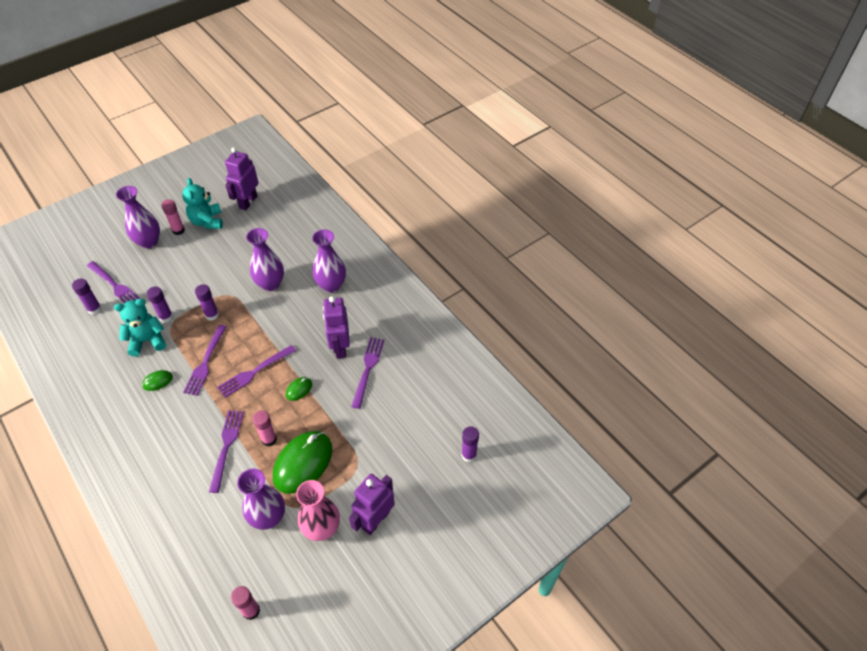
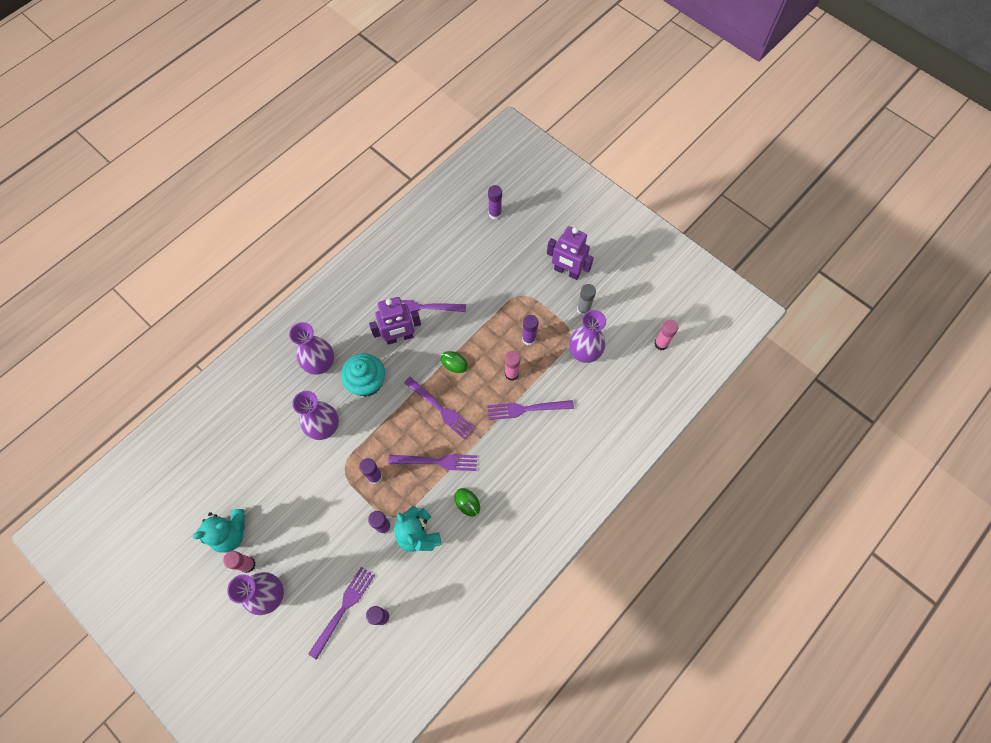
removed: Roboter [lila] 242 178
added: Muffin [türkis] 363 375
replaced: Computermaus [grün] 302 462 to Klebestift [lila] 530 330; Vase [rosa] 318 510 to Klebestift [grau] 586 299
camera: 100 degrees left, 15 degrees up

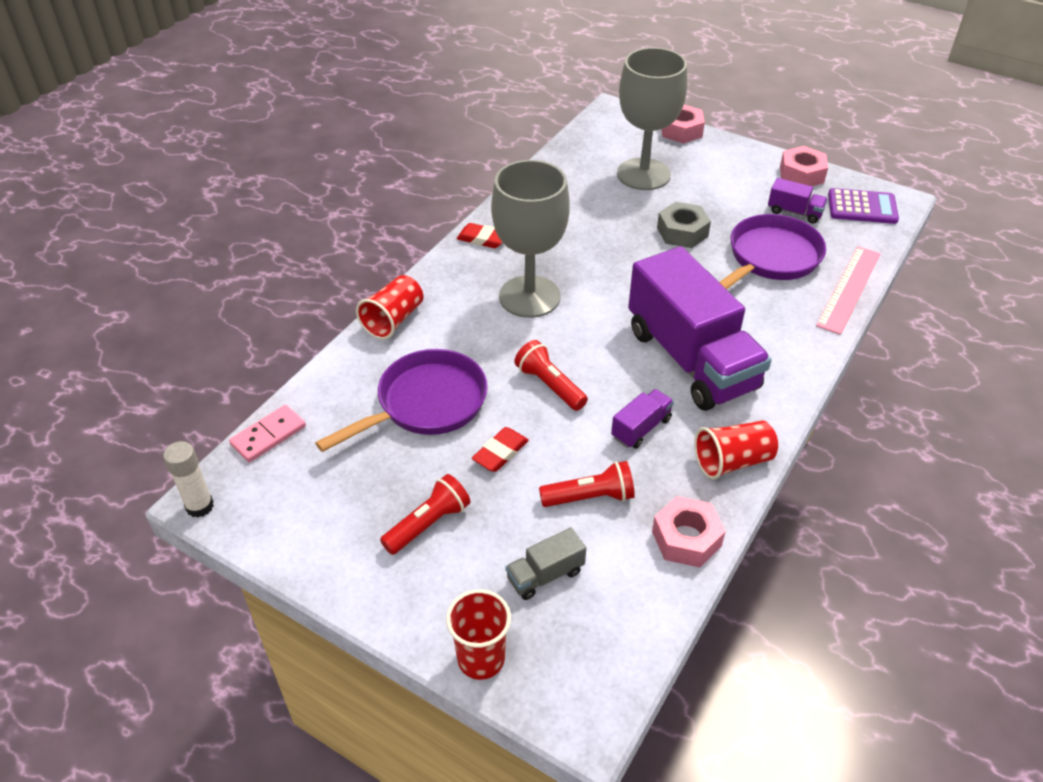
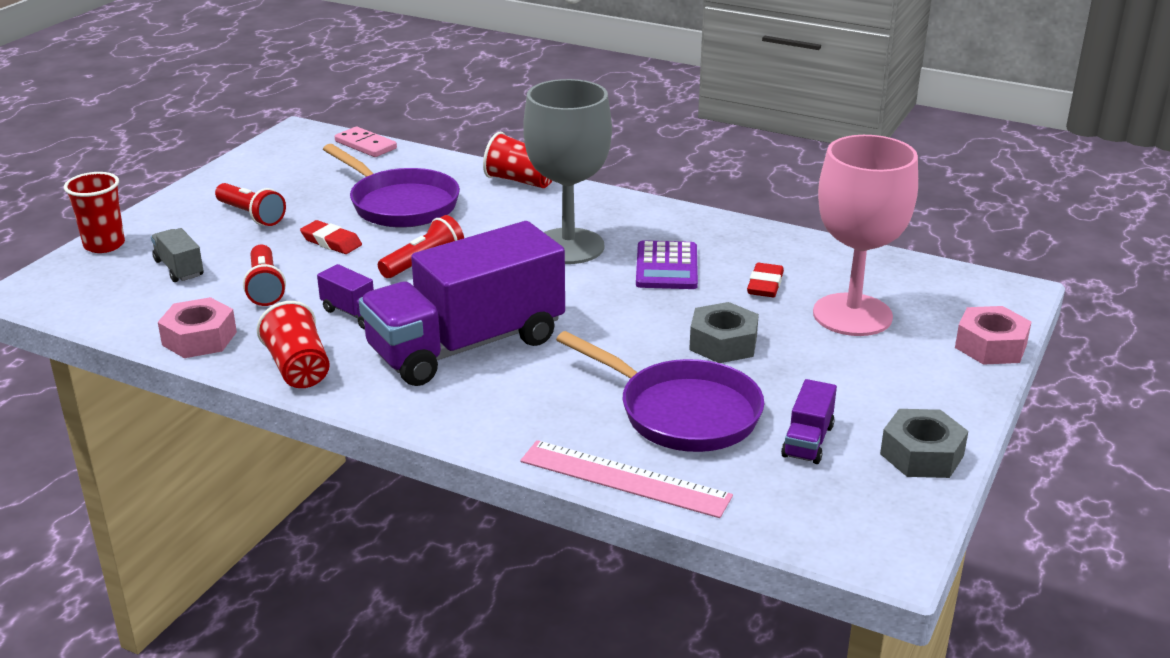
removed: Klebestift [weiß] 188 479
moved: Radiergummi [rot] 479 235 to 765 280; Taschenrechner [lila] 863 206 to 667 264
recoloured: Kelch [grau] 652 118 to Kelch [rosa] 865 235; Sechskantmutter [rosa] 804 166 to Sechskantmutter [grau] 924 443
camera: 85 degrees right, 15 degrees down

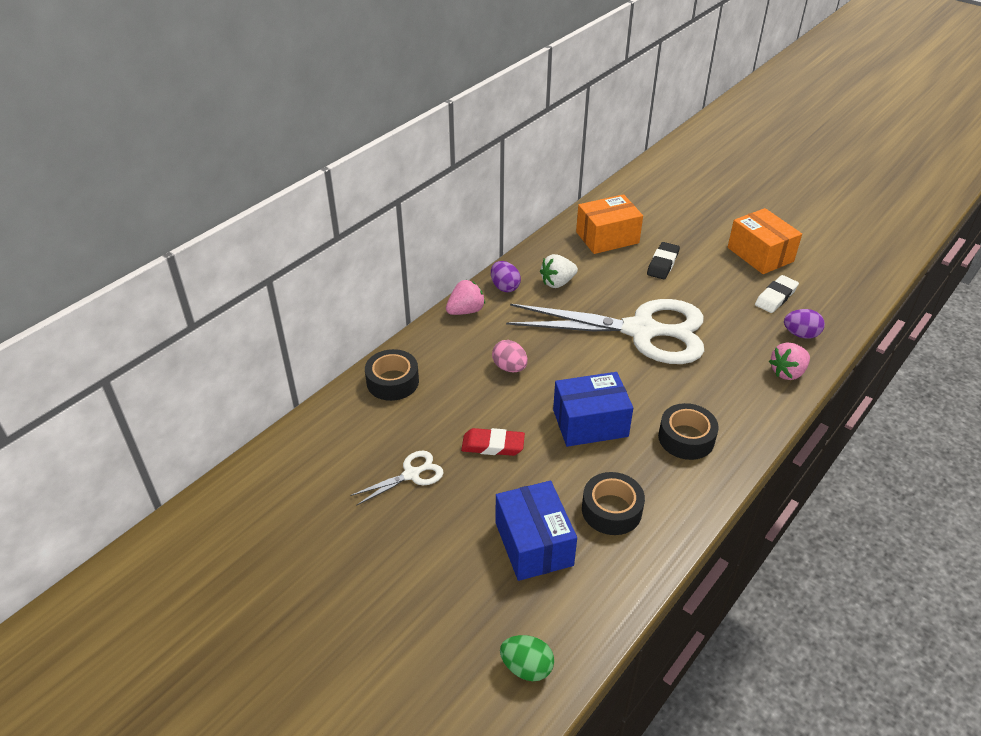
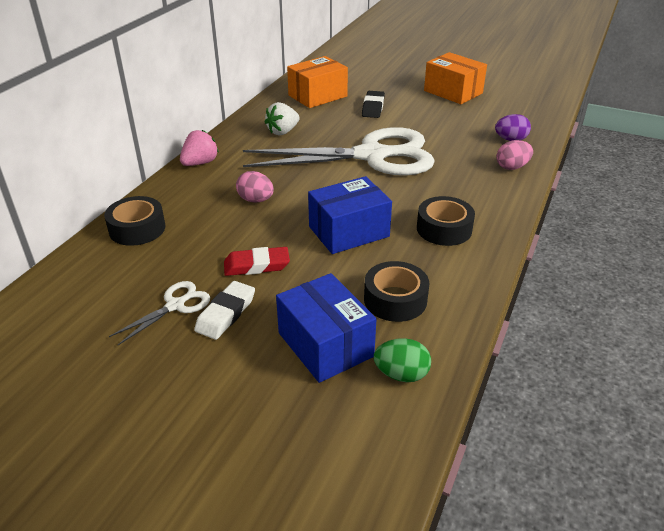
removed: Ei [lila] 506 276
moved: Ei [grün] 527 658 to 402 360; Radiergummi [weiß] 777 294 to 224 310
replaced: Erdbeere [rosa] 789 361 to Ei [rosa] 514 155
camera: 15 degrees left, 5 degrees down

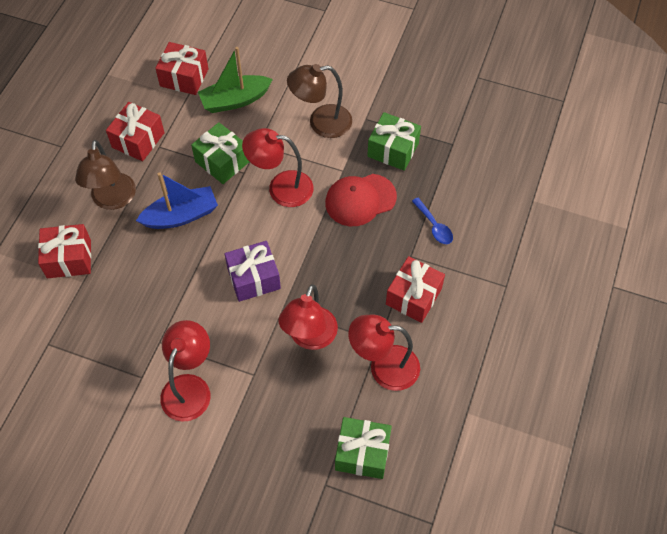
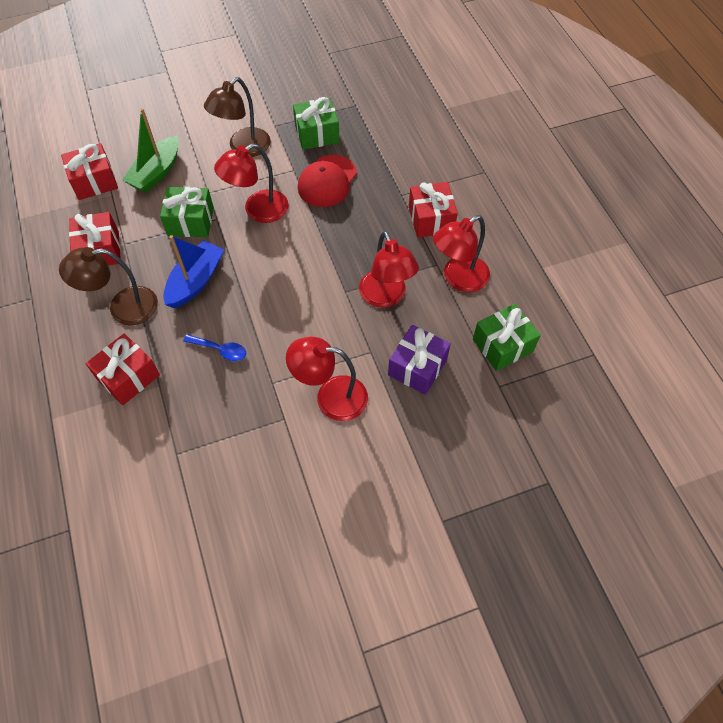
moved: Geschenk [lila] 252 271 to 419 360; Löffel [blau] 432 221 to 214 347
turned: Lampe [braun] 105 175 = 108 286 120 degrees clockwise; Lampe [rot] 185 371 = 327 379 60 degrees counterclockwise
camera: 40 degrees left, 0 degrees up

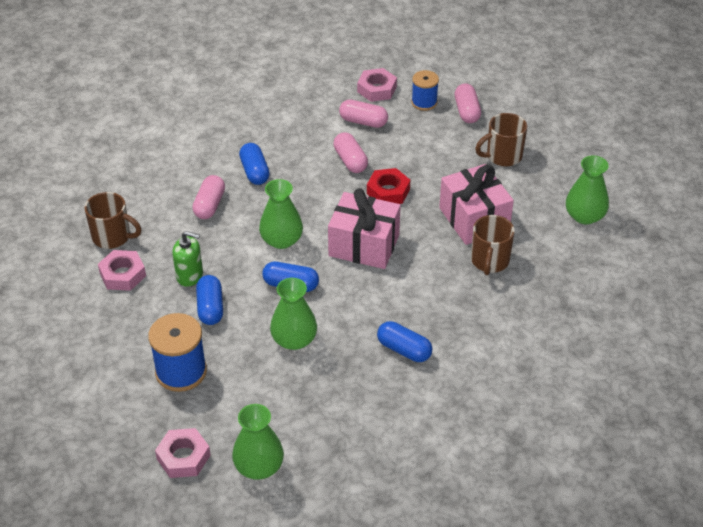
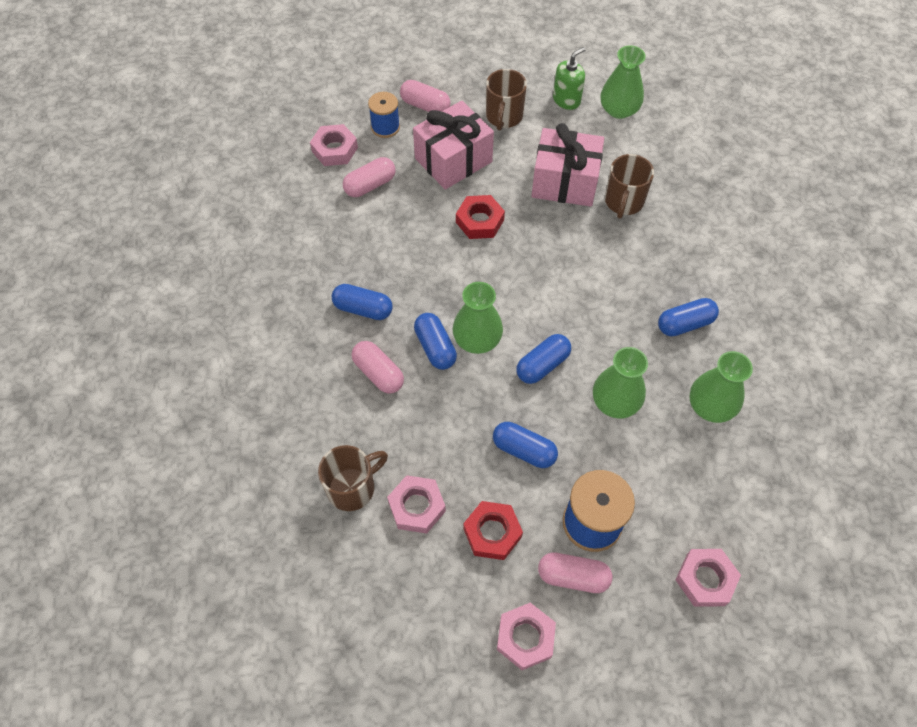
added: Kapsel [blau] 435 341; Sechskantmutter [rot] 493 530; Sechskantmutter [rosa] 526 636
moved: Seifenspender [grün] 187 259 to 569 78; Vase [grün] 258 442 to 721 387; Geschenk [rosa] 364 228 to 453 145; Kapsel [rosa] 350 152 to 575 572
turned: Tasse [braun] 493 245 = 629 186 60 degrees clockwise
camera: 55 degrees left, 15 degrees up

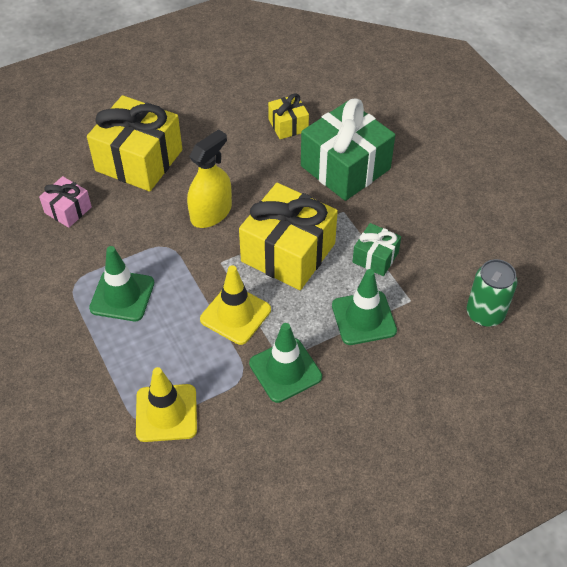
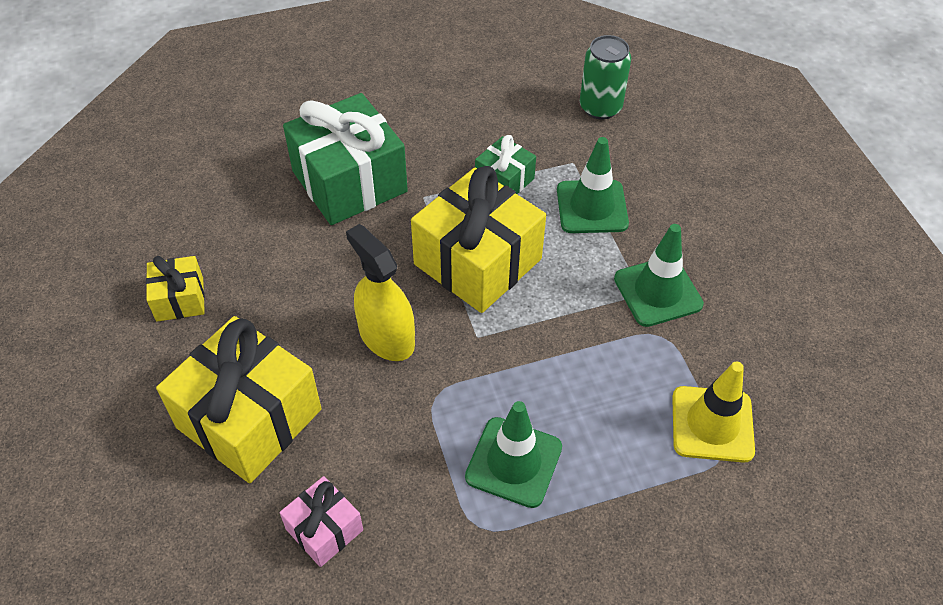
removed: Leitkegel [gelb] 235 305
moved: Geschenk [gelb] 288 116 to 175 289
camera: 80 degrees left, 0 degrees up

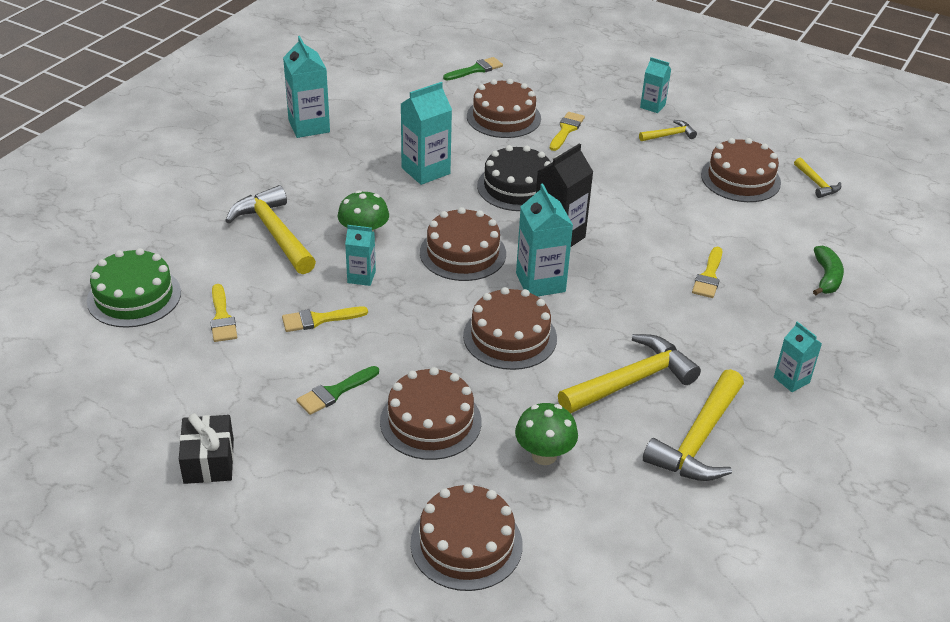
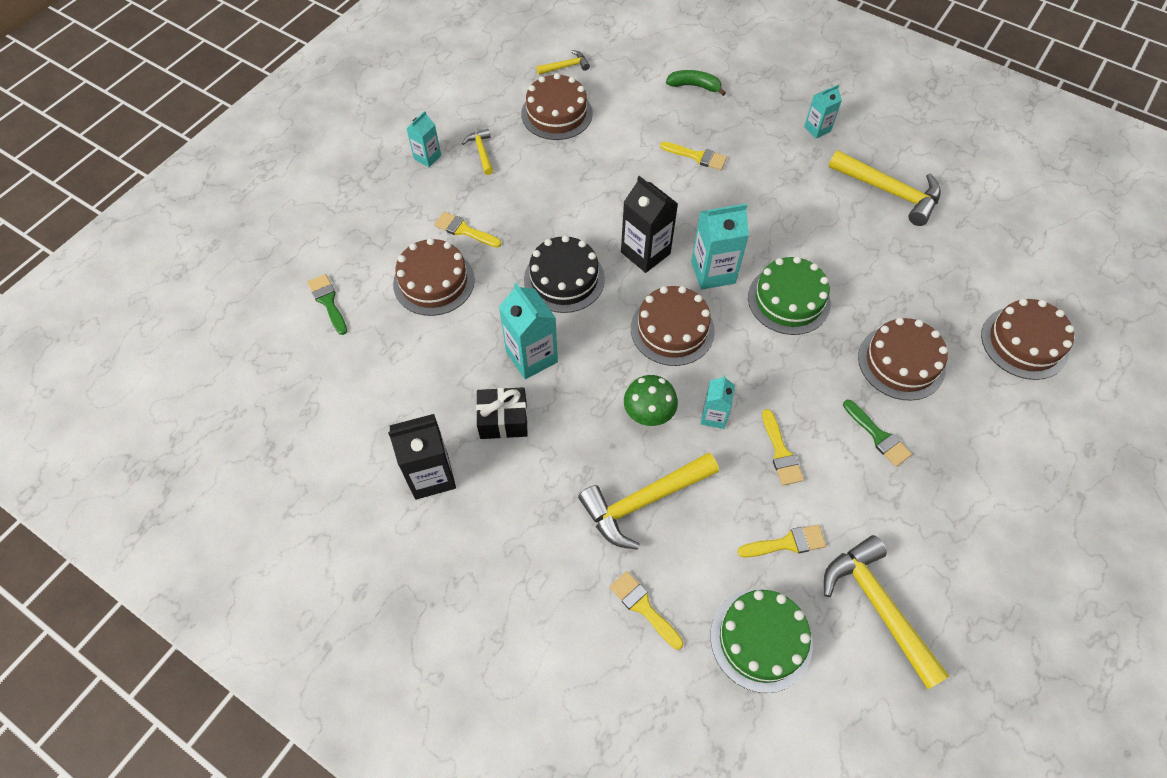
removed: Pilz [grün] 546 434
added: Pinsel [gelb] 647 610
moved: Geschenk [schwarz] 206 448 to 502 413; Hammer [gelb] 629 373 to 887 612
recoloured: Getränkekarton [türkis] 306 87 to Getränkekarton [schwarz] 422 457; Kuchen [braun] 510 328 to Kuchen [grün] 789 295
camera: 85 degrees left, 20 degrees up

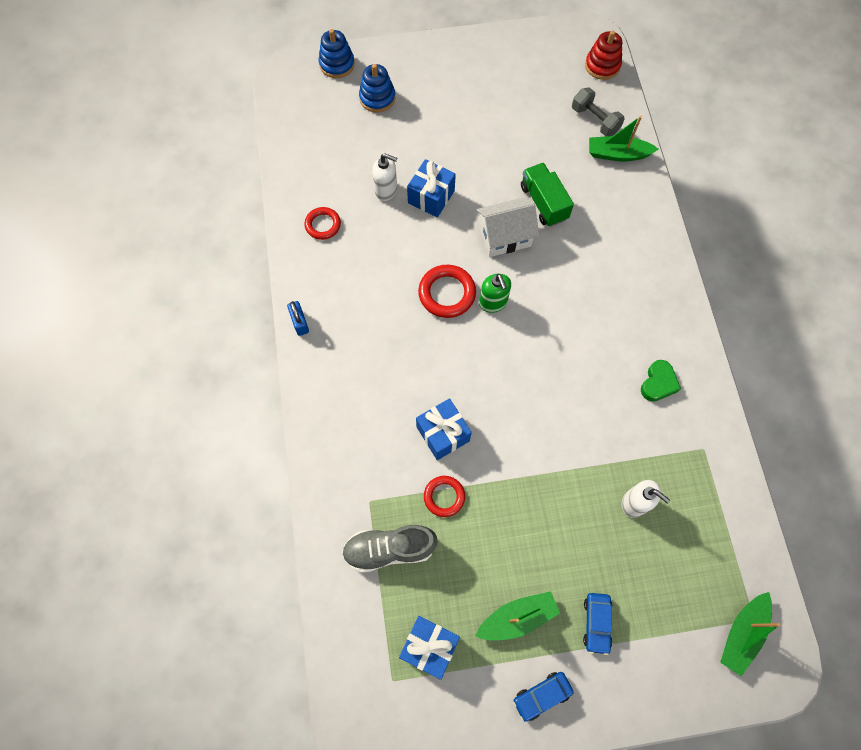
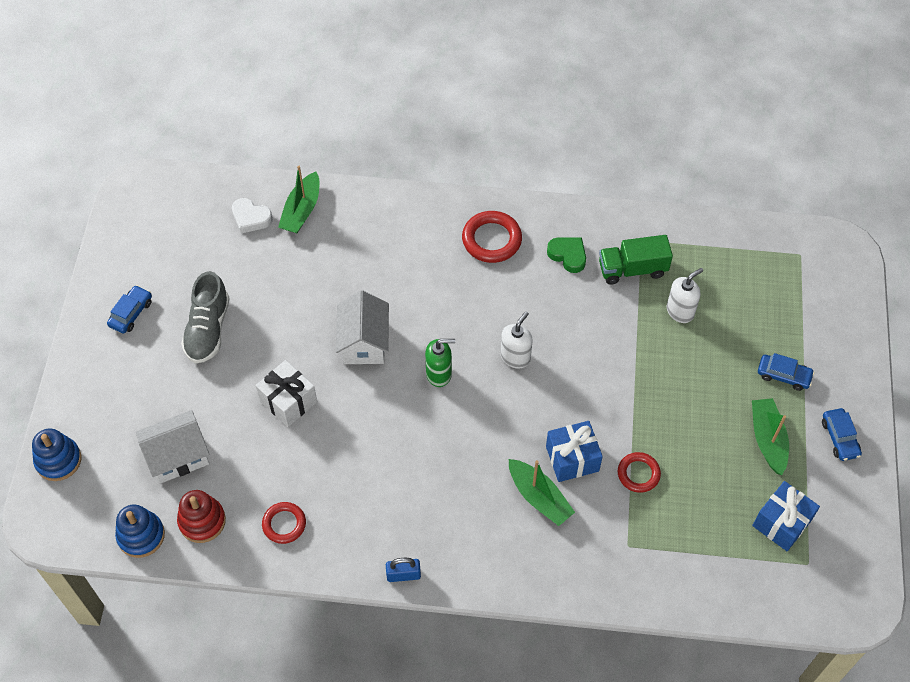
added: Auto [blau] 129 309; Haus [weiß] 173 447
moved: Schuh [grau] 390 549 to 205 317; Stapelspielzeug [blau] 377 88 to 140 531; Seifenspender [weiß] 384 177 to 516 340; Ring [rot] 447 291 to 492 237; Lastwagen [grün] 547 195 to 636 260; Stapelspielzeug [rot] 603 55 to 201 516; Boot [grün] 750 634 to 542 492
replaced: Hantel [grau] 598 111 to Herz [weiß] 252 215
recoloured: Geschenk [blau] 431 188 to Geschenk [weiß] 286 393
camera: 75 degrees left, 10 degrees down

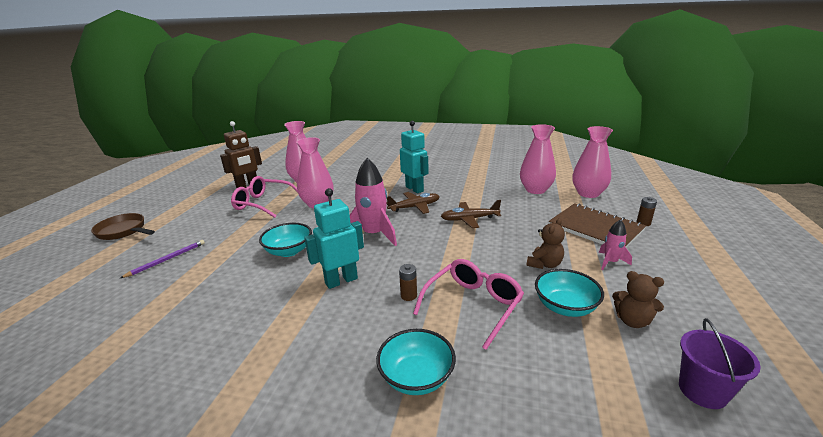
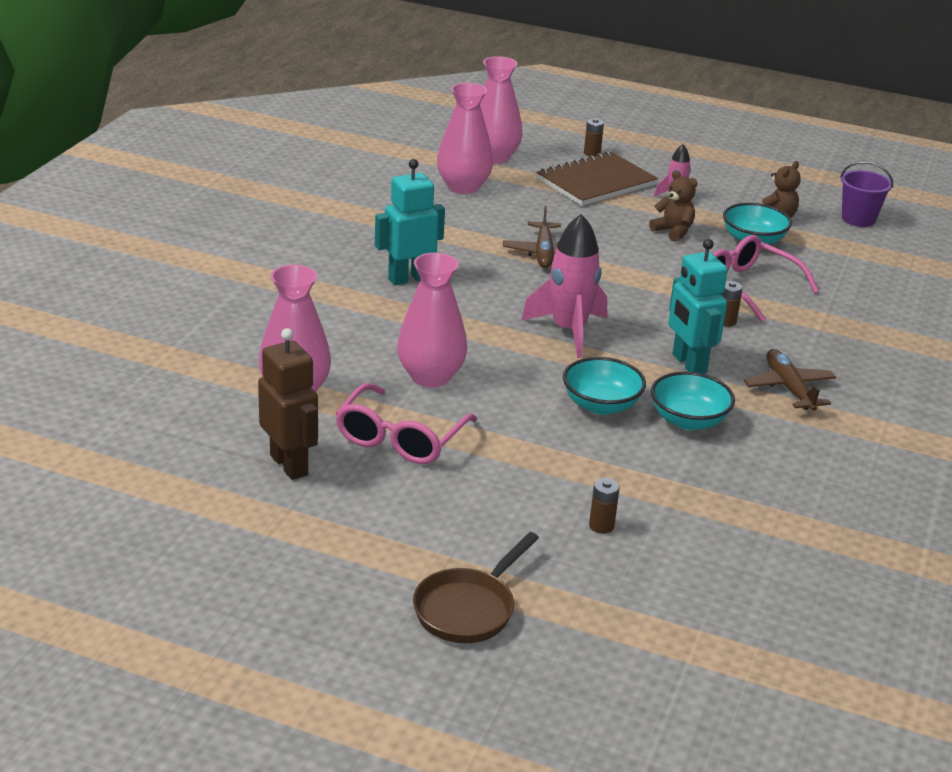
moved: Schüssel [türkis] 416 362 to 693 401; Flugzeug [braun] 413 203 to 790 380
replaced: Bleistift [lila] 162 259 to Batterie [braun] 604 506
camera: 85 degrees left, 5 degrees up

